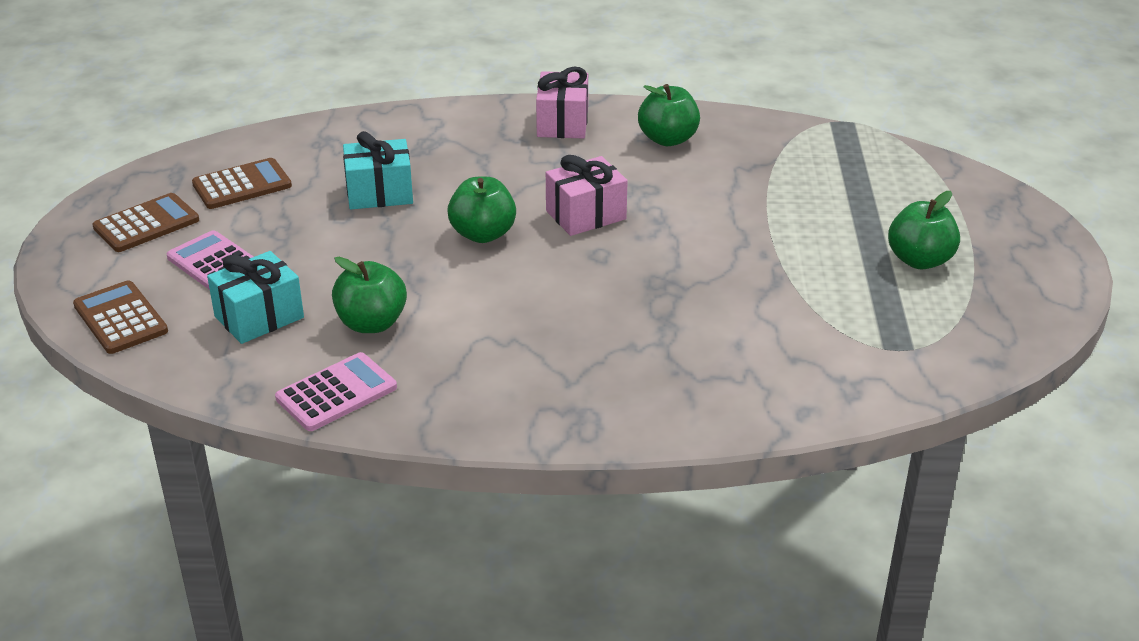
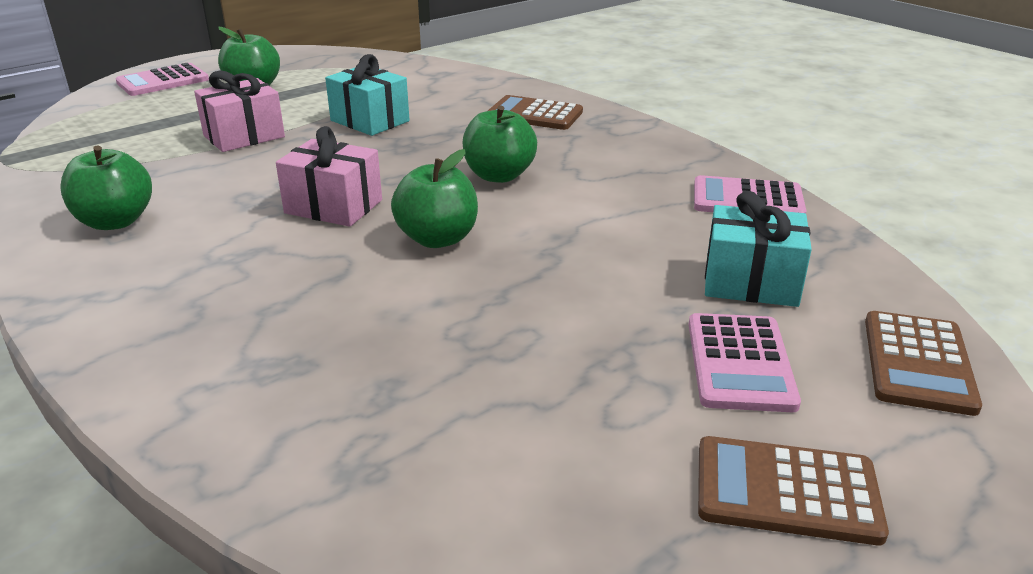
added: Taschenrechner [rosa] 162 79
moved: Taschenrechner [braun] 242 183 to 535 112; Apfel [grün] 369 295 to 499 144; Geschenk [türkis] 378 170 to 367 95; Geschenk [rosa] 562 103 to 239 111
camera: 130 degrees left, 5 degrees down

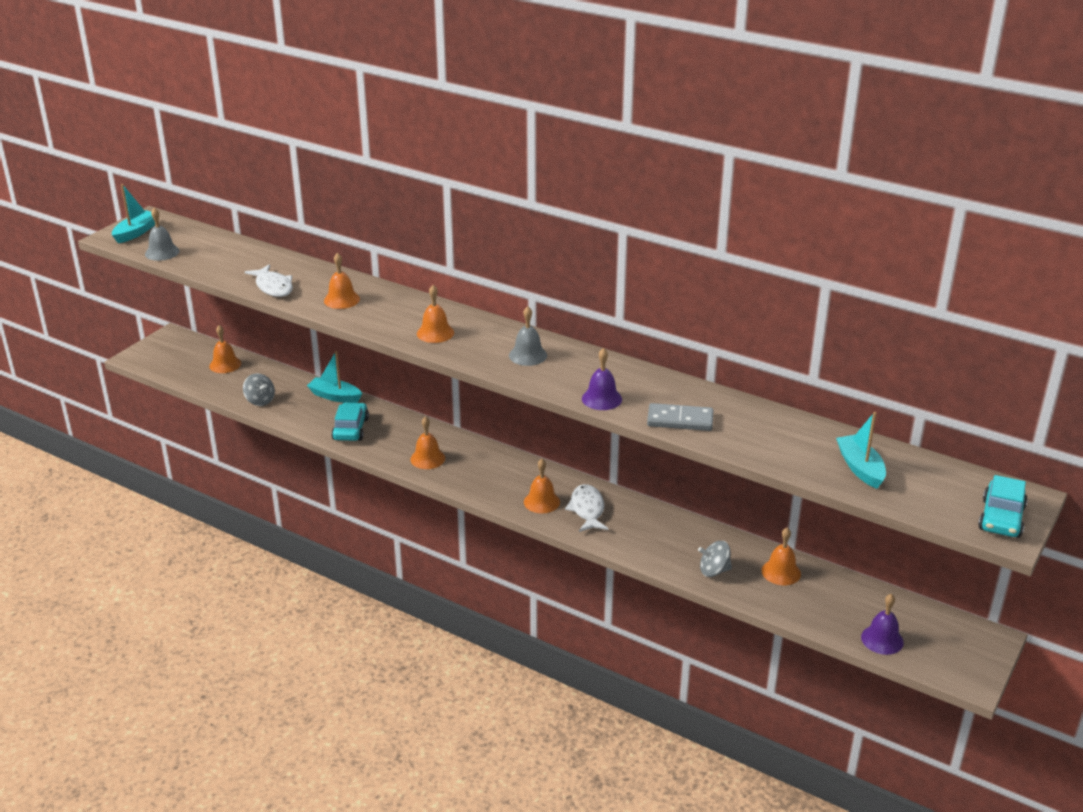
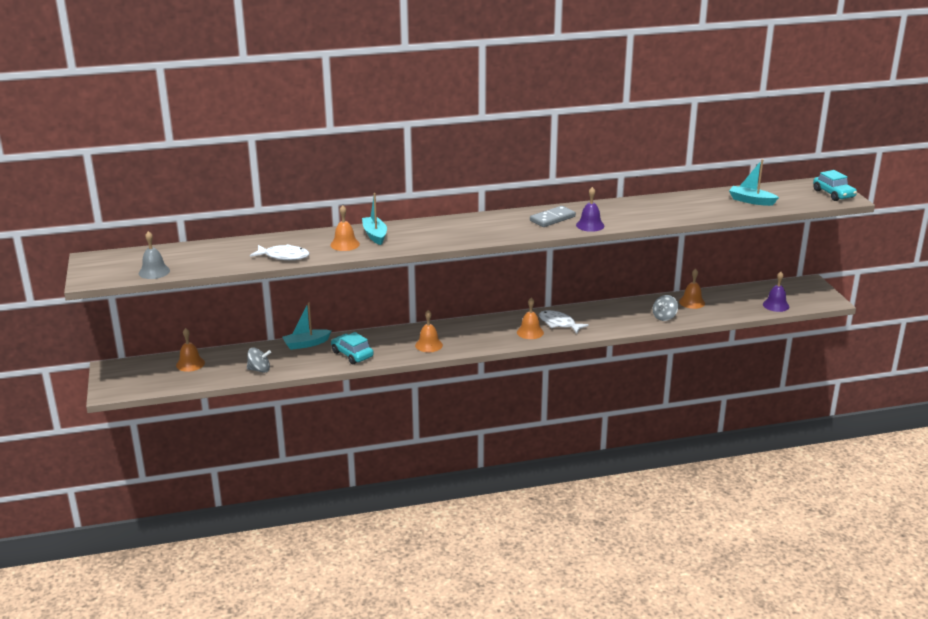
removed: Glocke [orange] 435 314; Glocke [grau] 528 336
moved: Boot [türkis] 133 213 to 374 219; Dominostein [grau] 680 417 to 553 216
camera: 45 degrees left, 5 degrees down

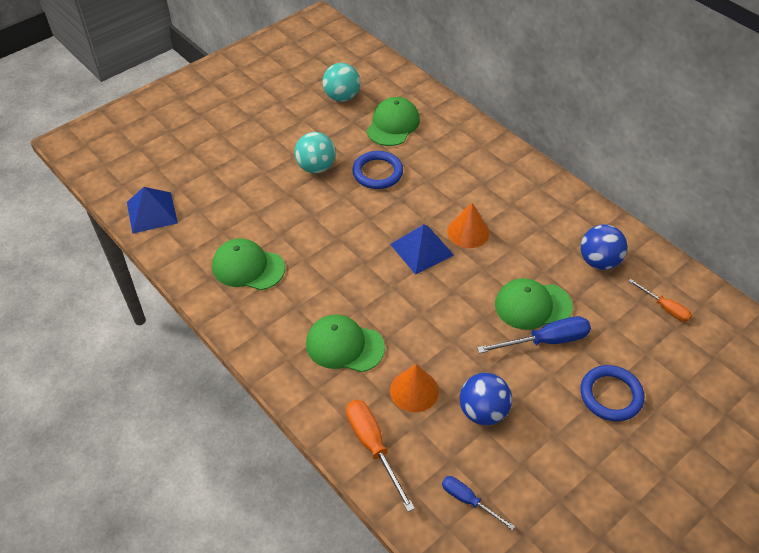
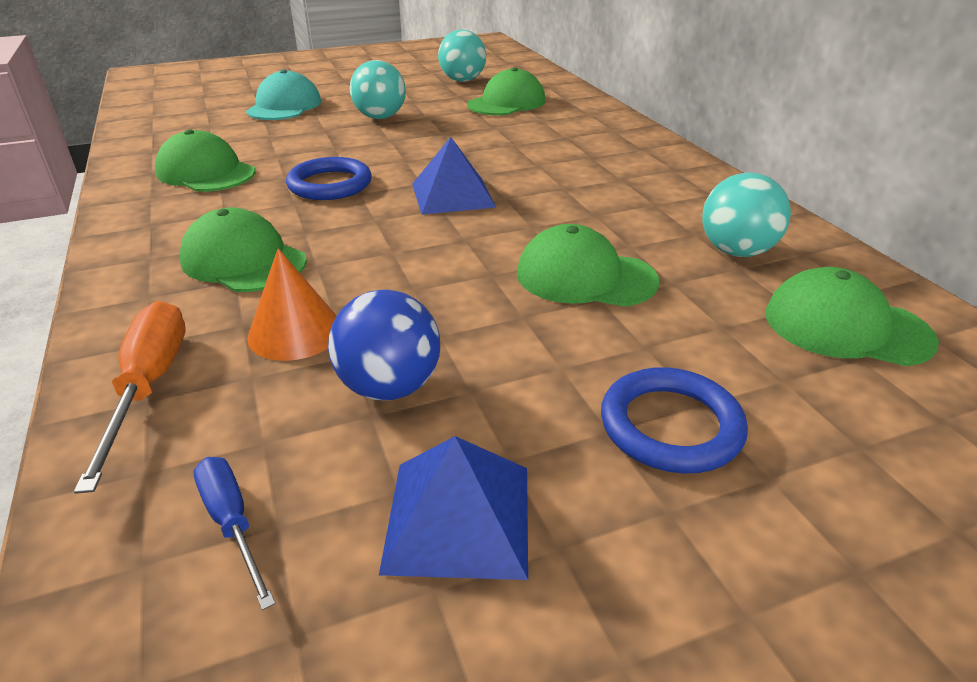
removed: Kegel [orange] 468 225; Schraubenzieher [blau] 534 334
added: Kappe [türkis] 283 94
moved: Pyramide [blau] 152 210 to 453 508; Ring [blau] 377 170 to 329 178
replaced: Schraubenzieher [orange] 660 300 to Kappe [grün] 852 316
recoloured: Ball [blau] 604 247 to Ball [türkis] 747 215
camera: 20 degrees right, 15 degrees down

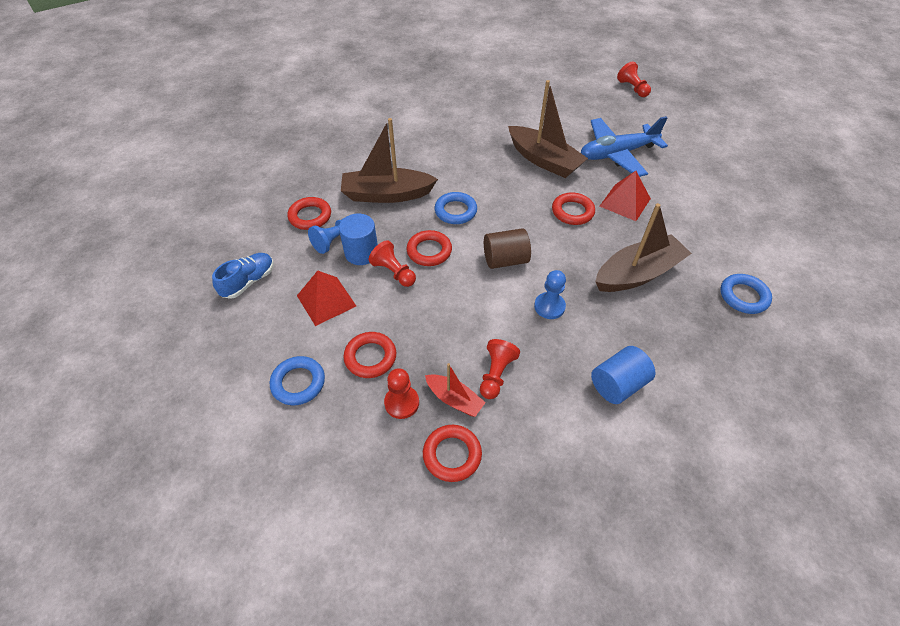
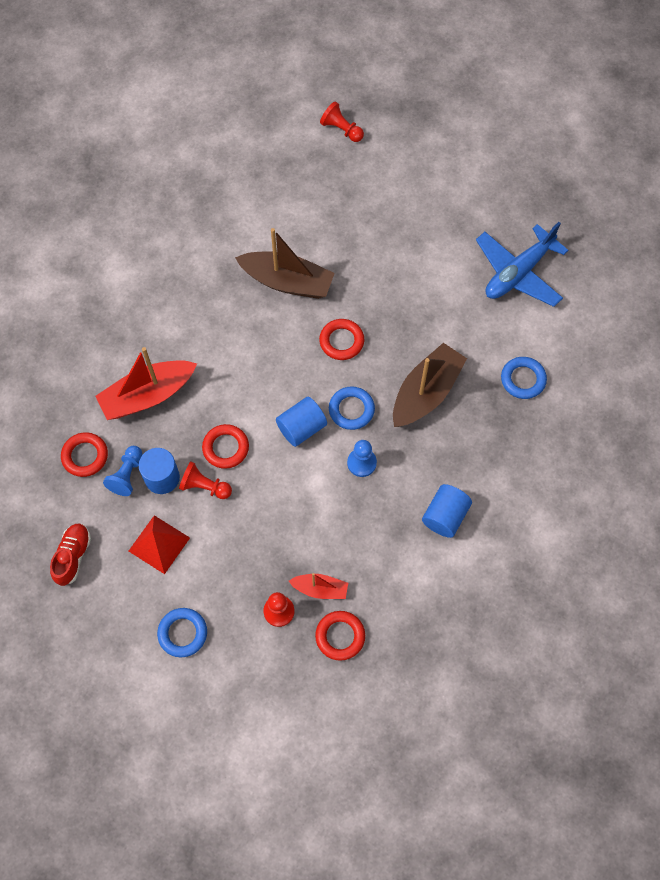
removed: Ring [rot] 369 355; Bauer [rot] 500 369; Pyramide [rot] 625 196
moved: Ring [blau] 456 208 to 352 408; Flugzeug [blau] 624 146 to 522 264
recoloured: Schuh [blau] 243 276 to Schuh [rot] 70 555; Boot [braun] 389 160 to Boot [rot] 146 383; Vollzylinder [braun] 507 248 to Vollzylinder [blau] 301 422
camera: 25 degrees left, 15 degrees up

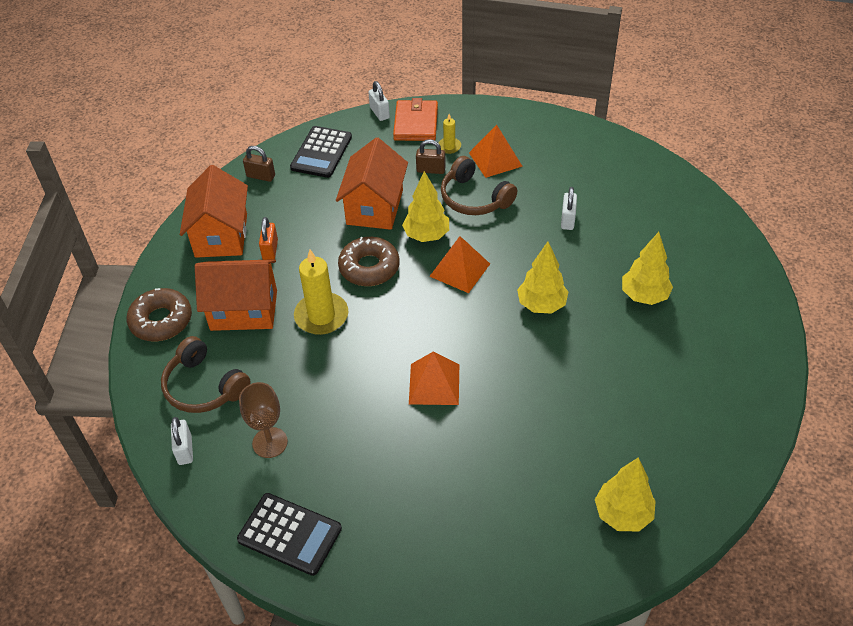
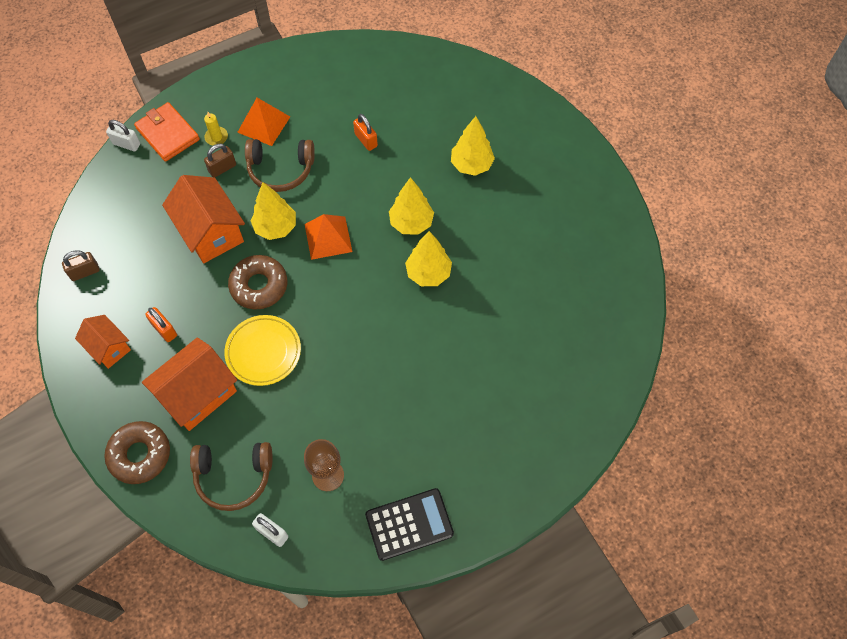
removed: Taschenrechner [schwarz] 321 152; Pyramide [orange] 434 378
moved: Baum [gelb] 625 494 to 428 258
replaced: Kerze [gelb] 321 292 to Teller [gelb] 262 350
recoloured: Vorhängeschloss [weiß] 569 208 to Vorhängeschloss [orange] 365 132
resized: Haus [orange] 214 211 = 103 342 x0.59
camera: 45 degrees left, 15 degrees up

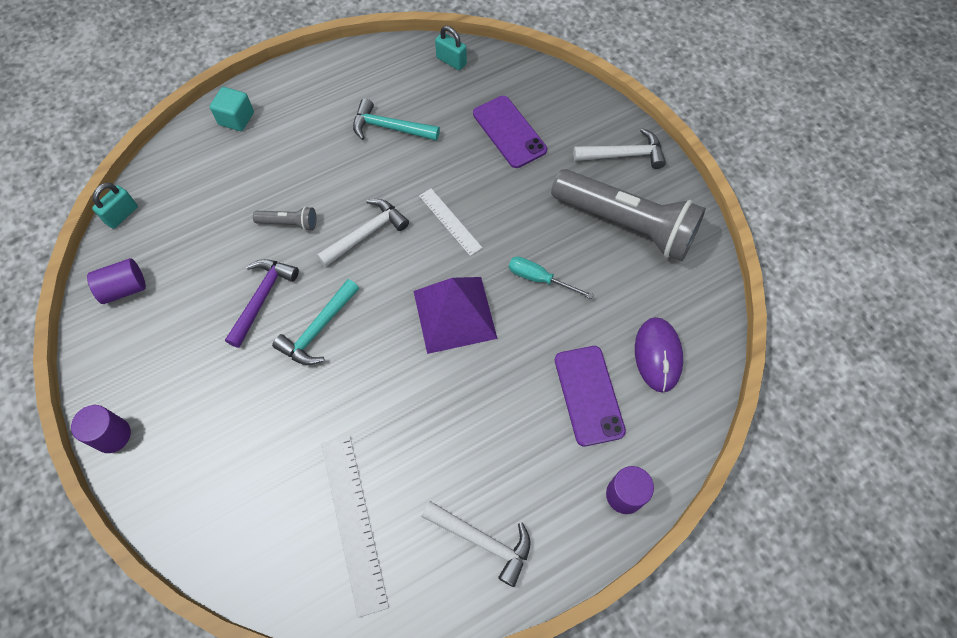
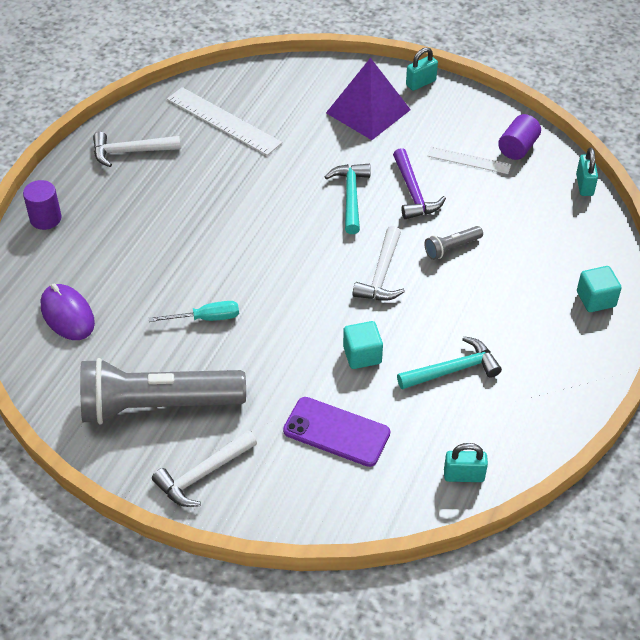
removed: Handy [lila] 590 396
added: Kubus [türkis] 363 345
moved: Pyramide [lila] 456 315 to 368 99; Lineal [weiß] 451 222 to 469 160
replaced: Vollzylinder [lila] 101 429 to Vorhängeschloss [türkis] 422 69
camera: 145 degrees right, 15 degrees down

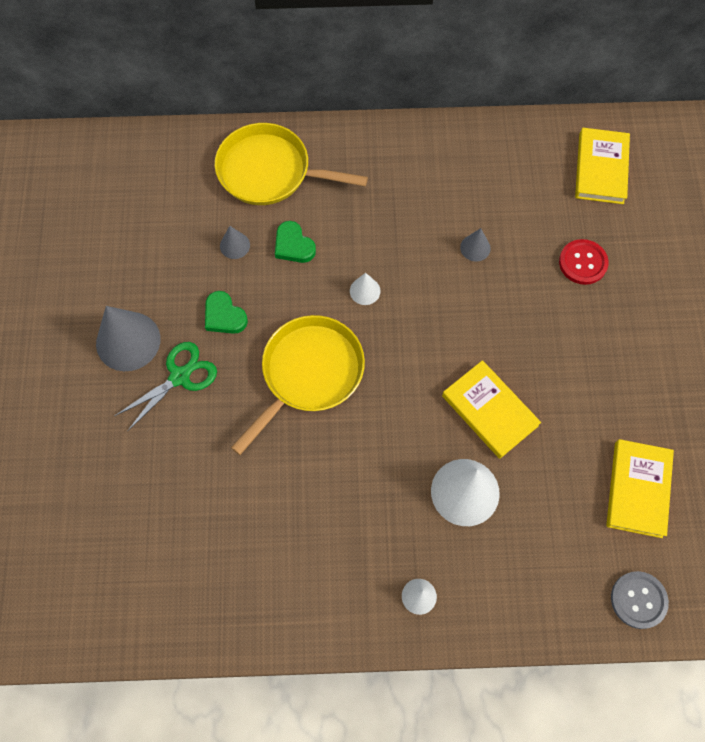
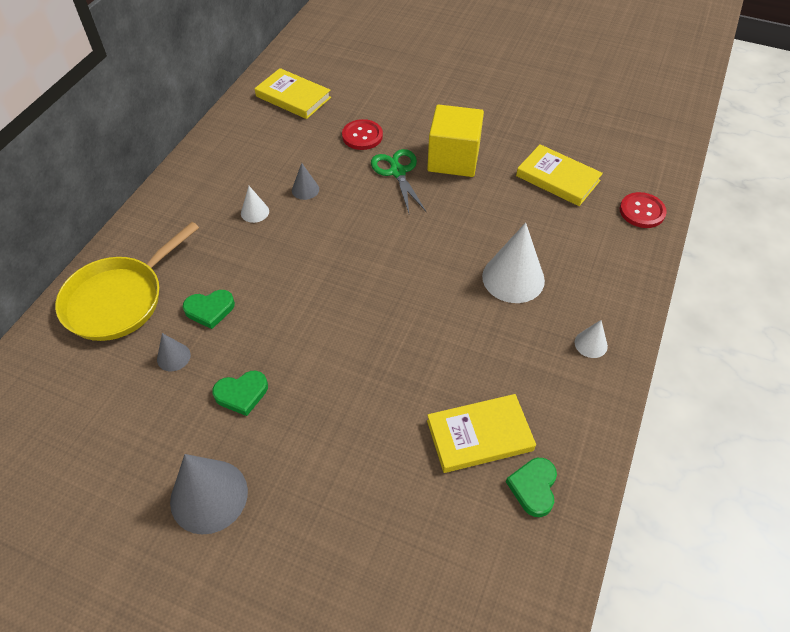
removed: Pfanne [gelb] 298 385
added: Kubus [gelb] 455 140; Herz [grün] 531 487
moved: Schere [grün] 166 386 to 398 181; Kegel [weiß] 365 289 to 255 204; Buch [gelb] 491 409 to 481 433
recoloured: Knopf [grau] 640 600 to Knopf [rot] 643 210
camera: 65 degrees left, 15 degrees down

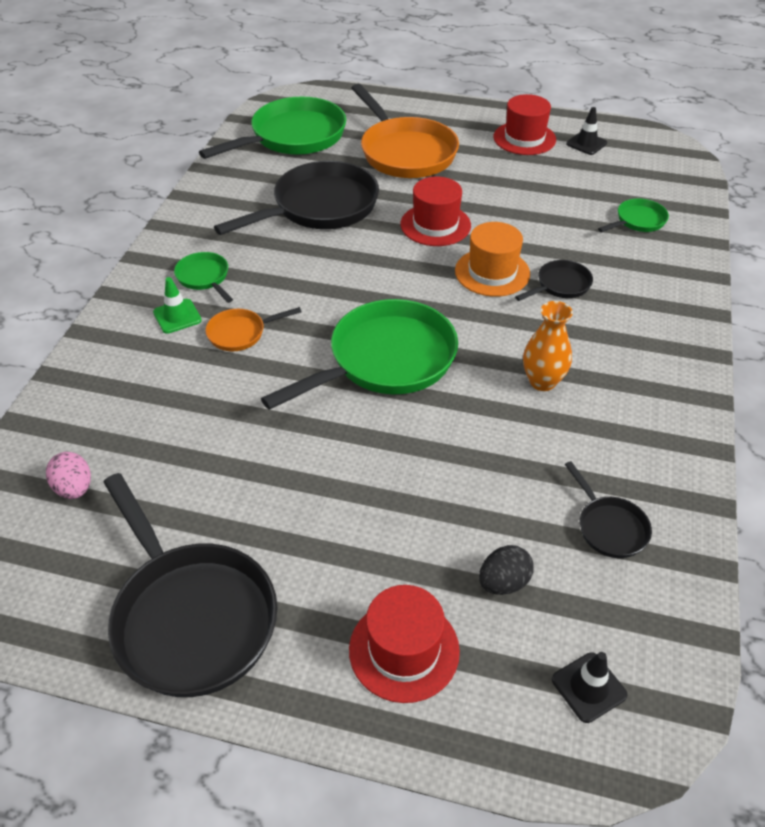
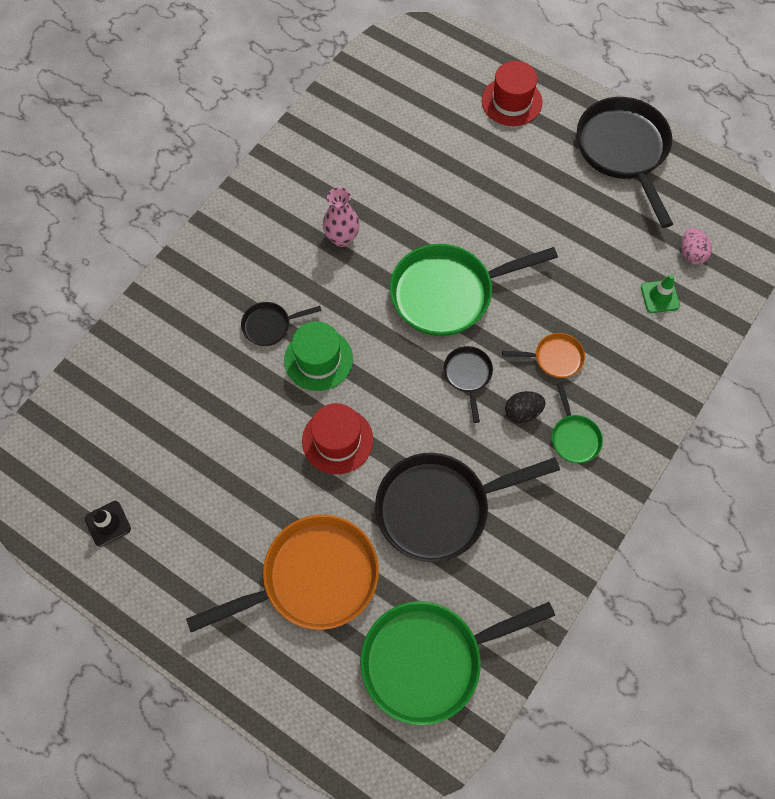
removed: Hut [rot] 524 124; Leitkegel [schwarz] 590 687; Pfanne [grün] 633 215
moved: Leitkegel [grün] 177 305 to 660 293; Ei [schwarz] 506 570 to 525 407; Pfanne [schwarz] 608 509 to 468 384
recoloured: Hut [orange] 492 259 to Hut [grün] 318 356; Vase [orange] 548 346 to Vase [rosa] 341 217
turned: Pfanne [orange] 405 131 = 282 573 75 degrees clockwise
camera: 160 degrees left, 20 degrees up

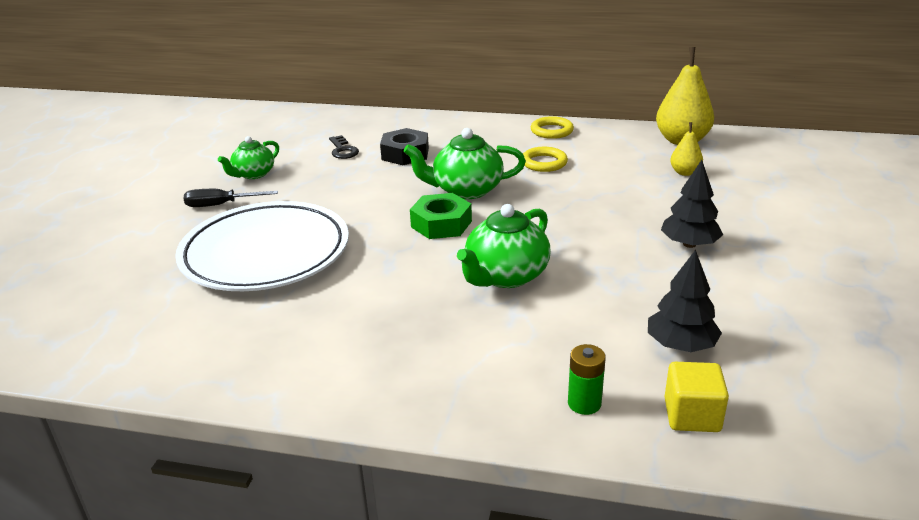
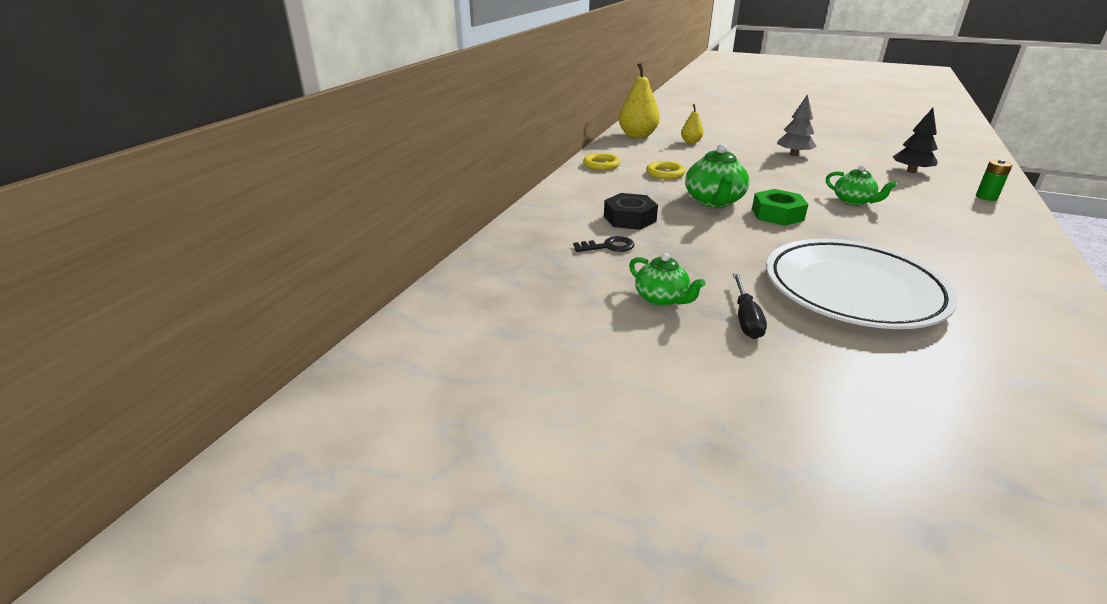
removed: Kubus [gelb] 696 397
recoloured: Baum [schwarz] 692 204 to Baum [grau] 797 125
resized: Teekanne [grün] 503 246 = 861 185 x0.64
camera: 80 degrees left, 0 degrees up

